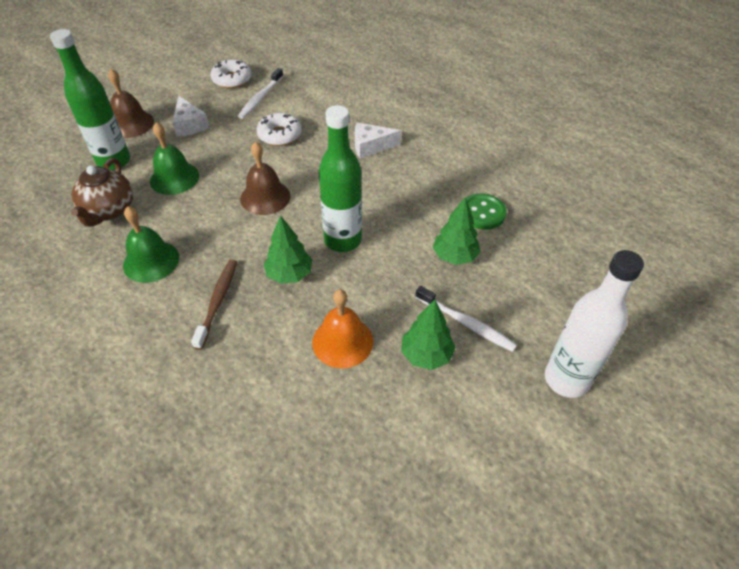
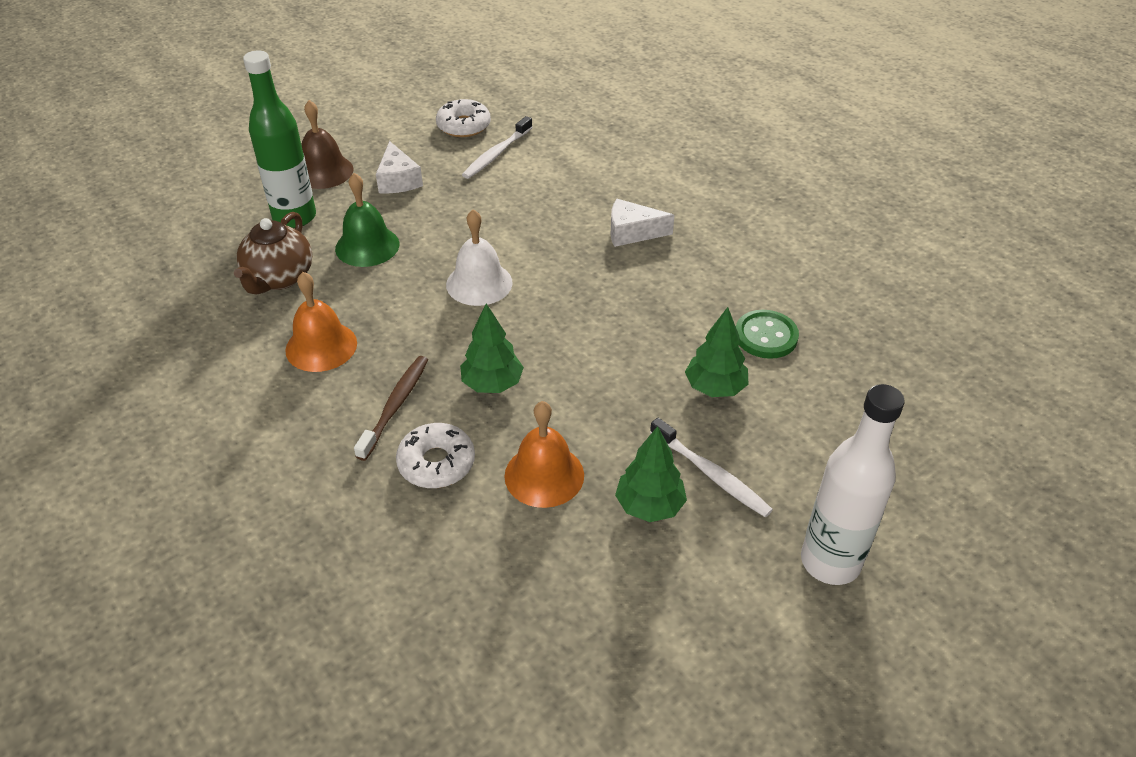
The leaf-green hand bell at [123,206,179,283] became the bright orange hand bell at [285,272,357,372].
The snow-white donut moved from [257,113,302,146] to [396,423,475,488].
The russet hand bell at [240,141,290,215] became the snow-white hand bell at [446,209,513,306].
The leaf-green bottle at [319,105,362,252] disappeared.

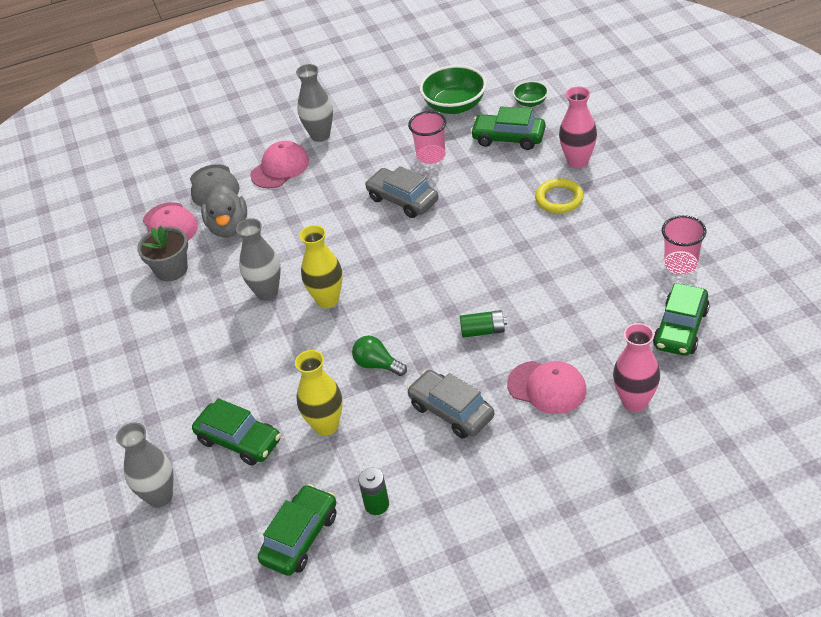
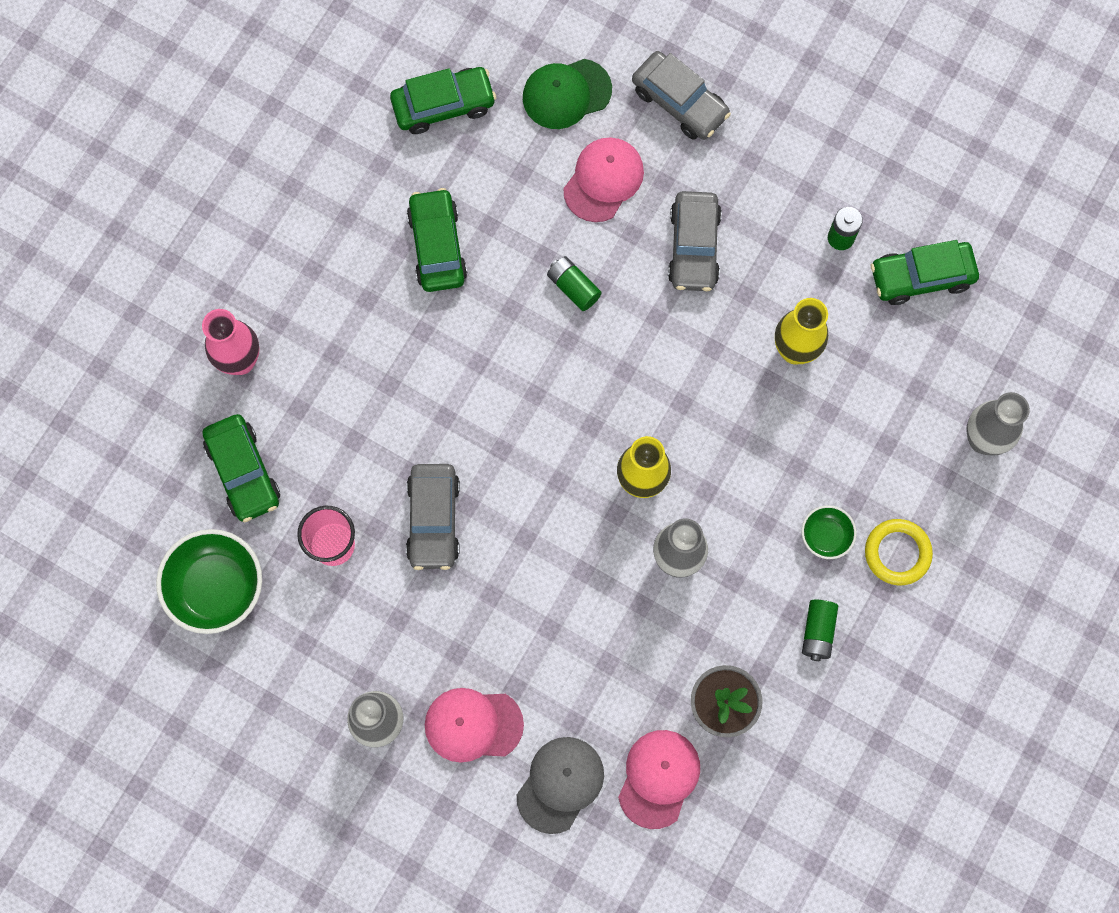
The leaf-green automobile moved from [192,398,281,466] to [407,188,467,292].
The rose-pink tall vase at [613,323,660,412] was replaced by the leaf-green cap at [523,59,612,129].
The rose-pink cap at [507,361,587,414] turned 45 degrees clockwise.
The grey automobile at [632,51,731,140] appeared.
The leaf-green serving bowl moved from [513,81,548,107] to [801,505,857,559].
The leaf-green battery at [802,600,838,661] appeared.
The golden hoop moved from [535,178,584,213] to [865,519,933,585].
The grey rubber duck at [201,184,247,238] disappeared.
The leaf-green lightbulb at [352,336,407,376] disappeared.
The rose-pink beaker at [662,215,707,275] disappeared.

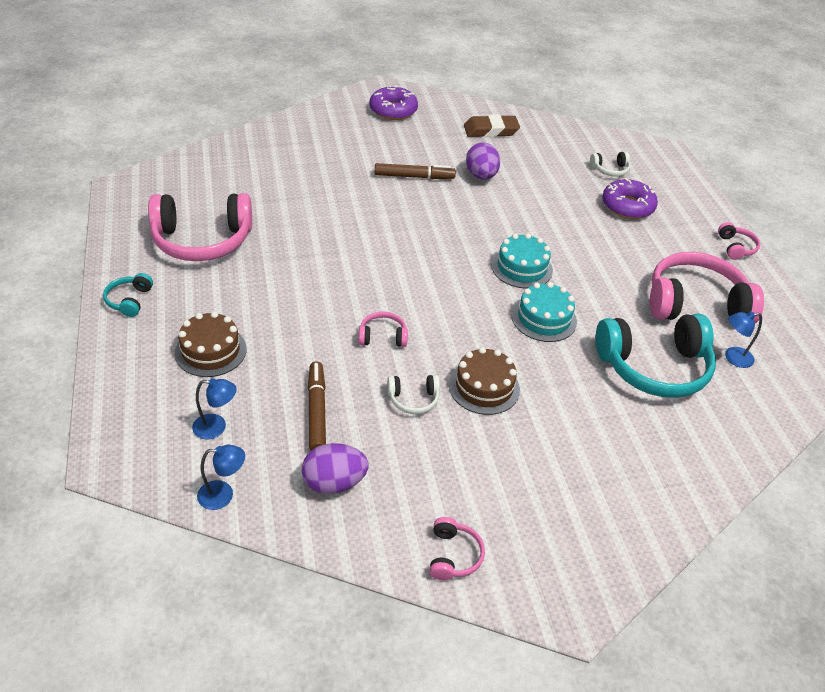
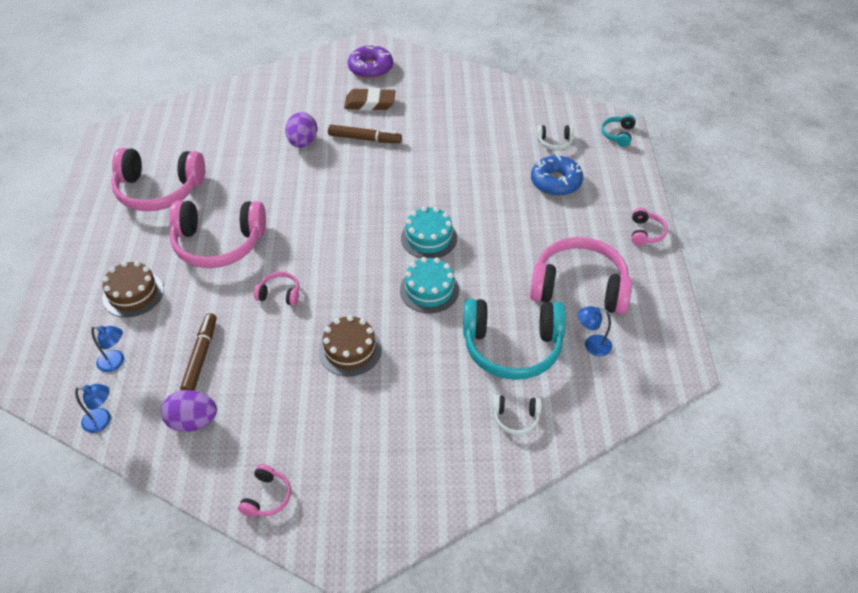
The rose-pink headphones at [169,200,266,268] appeared.
The violet egg moved from [466,143,500,180] to [285,112,317,148].
The russet pencil eraser moved from [464,115,520,137] to [344,88,395,111].
The snow-white headphones moved from [387,375,440,414] to [493,395,541,435].
The violet donut at [602,178,658,219] became the blue donut at [531,154,583,196].
The teal headphones moved from [103,273,153,317] to [601,114,636,147].

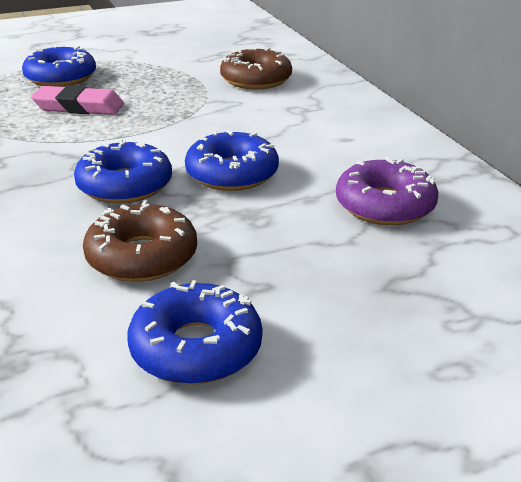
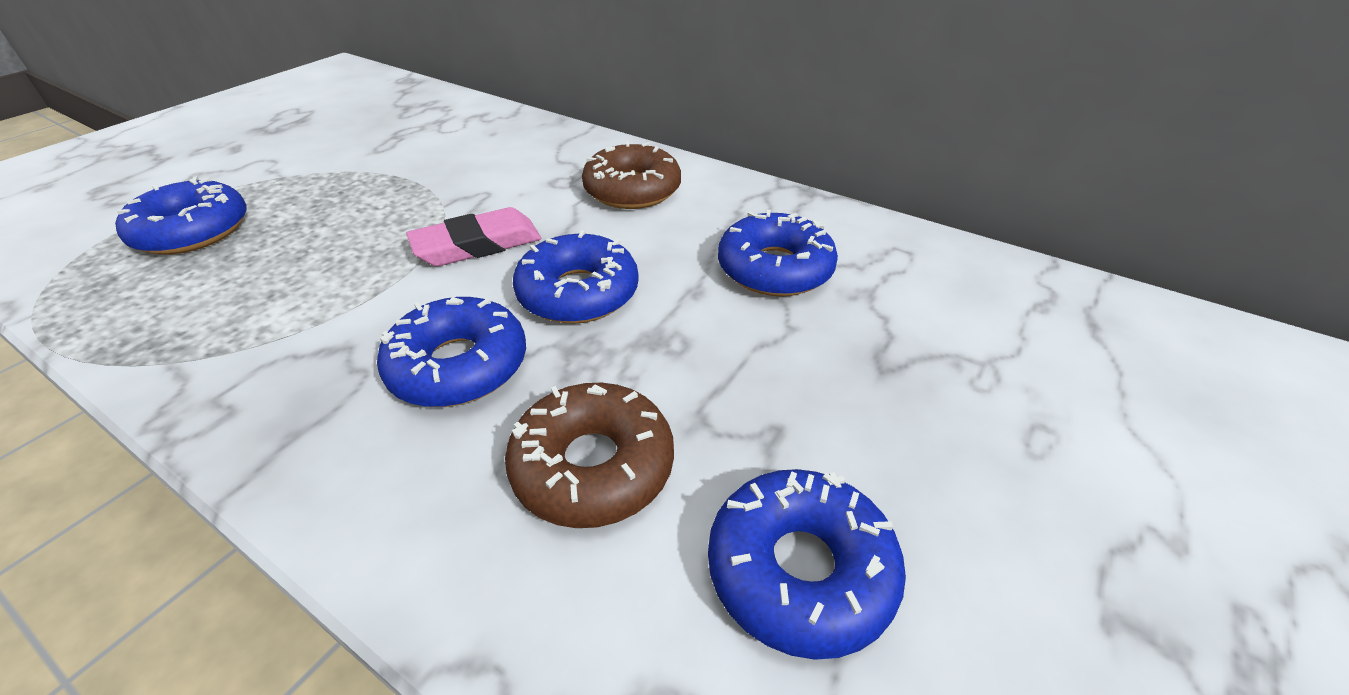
The rose-pink pencil eraser moved from [31,85,124,115] to [406,207,541,266].
The russet donut moved from [220,47,292,89] to [582,141,681,209].
The violet donut at [336,156,438,225] became the blue donut at [718,210,838,296].

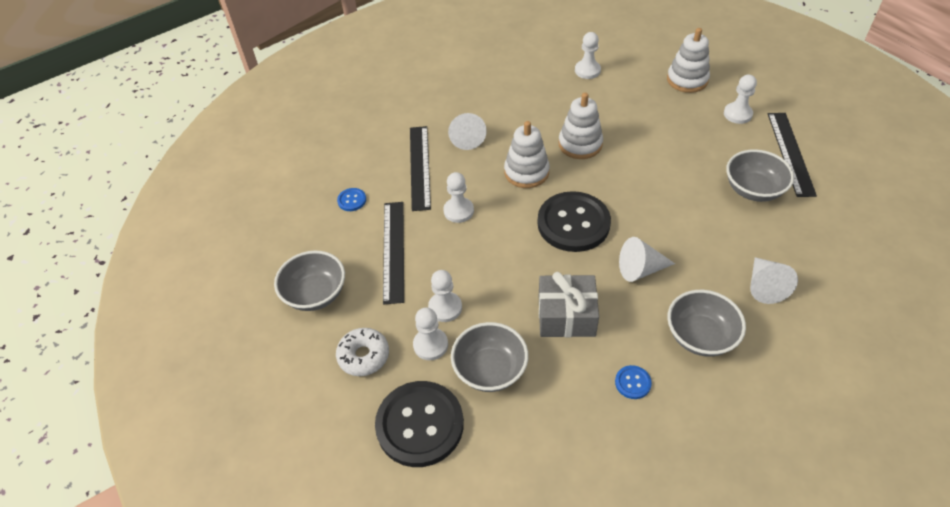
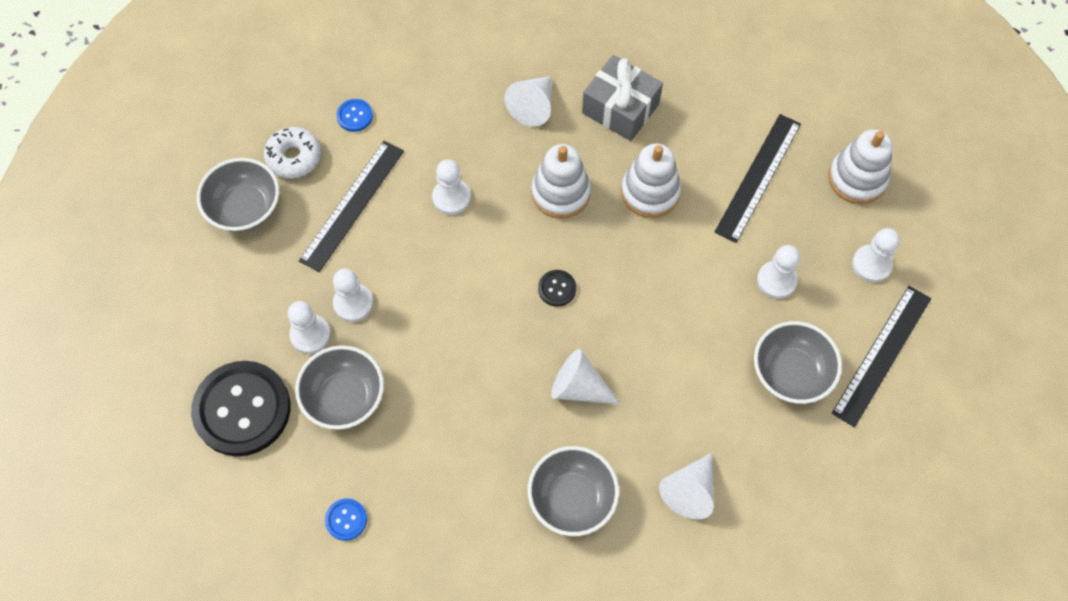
The snow-white donut moved from [336,328,389,376] to [264,127,321,179].
The blue button moved from [615,365,652,399] to [325,499,367,541].
The jet-black button at [537,191,611,252] changed to 0.42 times the size.
The grey present moved from [539,272,599,337] to [582,55,663,141].
The jet-black ruler moved from [410,126,431,211] to [714,114,801,243].
The snow-white chess pawn moved from [575,32,601,79] to [757,245,800,299].

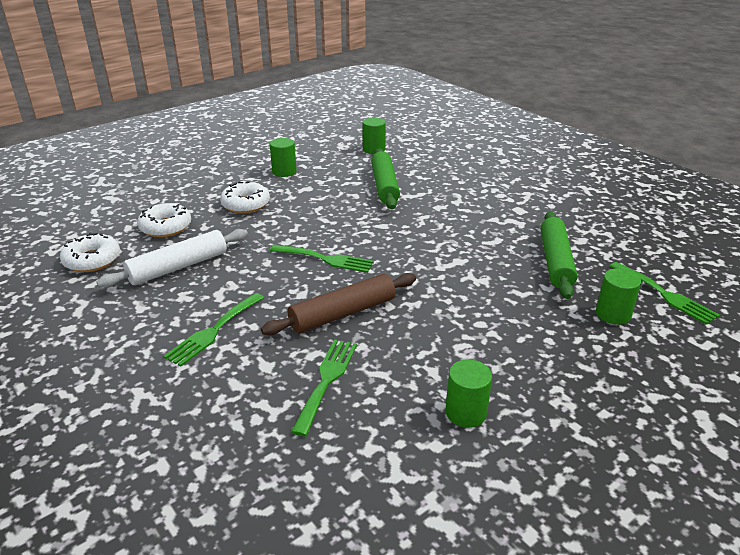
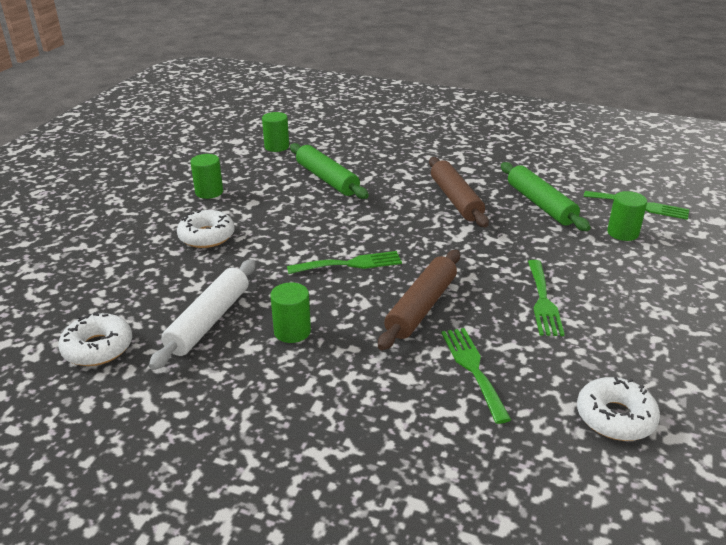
The leaf-green solid cylinder moved from [445,359,492,428] to [270,282,311,343].
The russet dough roller at [429,157,489,228] appeared.
The leaf-green table fork moved from [163,293,264,367] to [528,260,565,336].
The snow-white donut moved from [137,203,191,237] to [577,377,660,441].

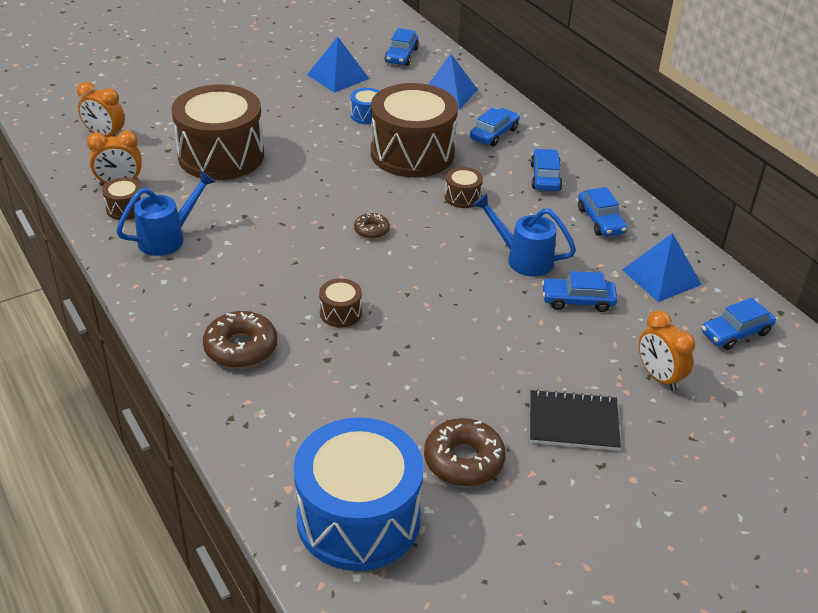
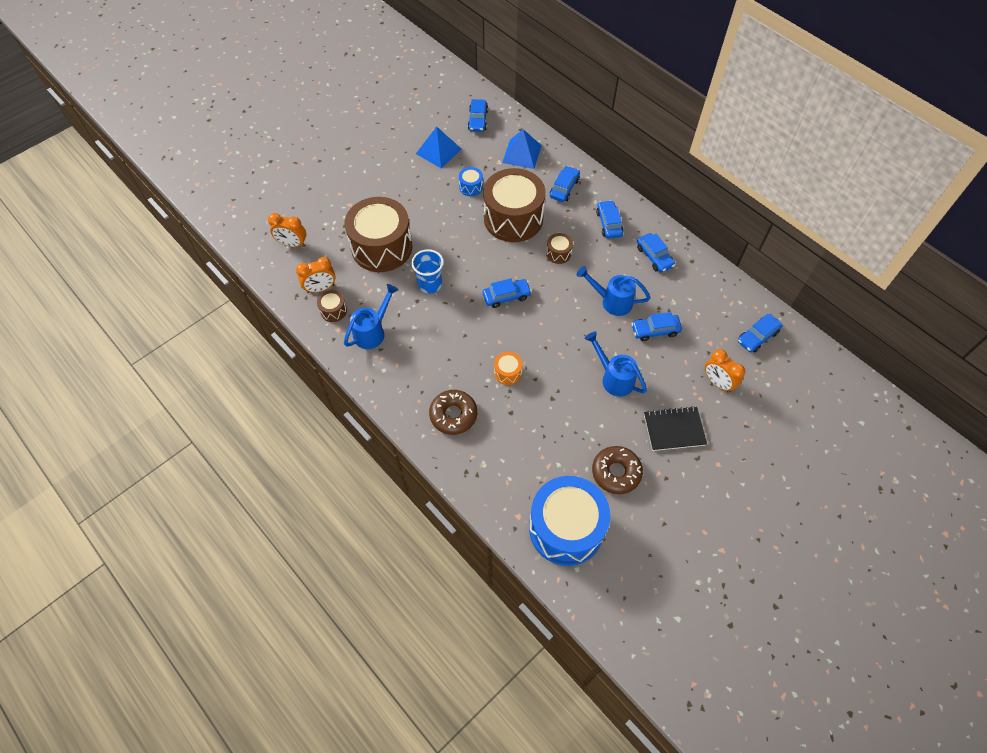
The blue beaker at [411,249,444,293] appeared.
The russet donut at [354,213,390,239] was replaced by the blue automobile at [483,278,532,308].
The russet drum at [319,278,362,327] became the bright orange drum at [494,352,522,385].
The blue sprinkling can at [585,331,647,397] appeared.
The blue pyramid shape at [622,233,702,302] disappeared.

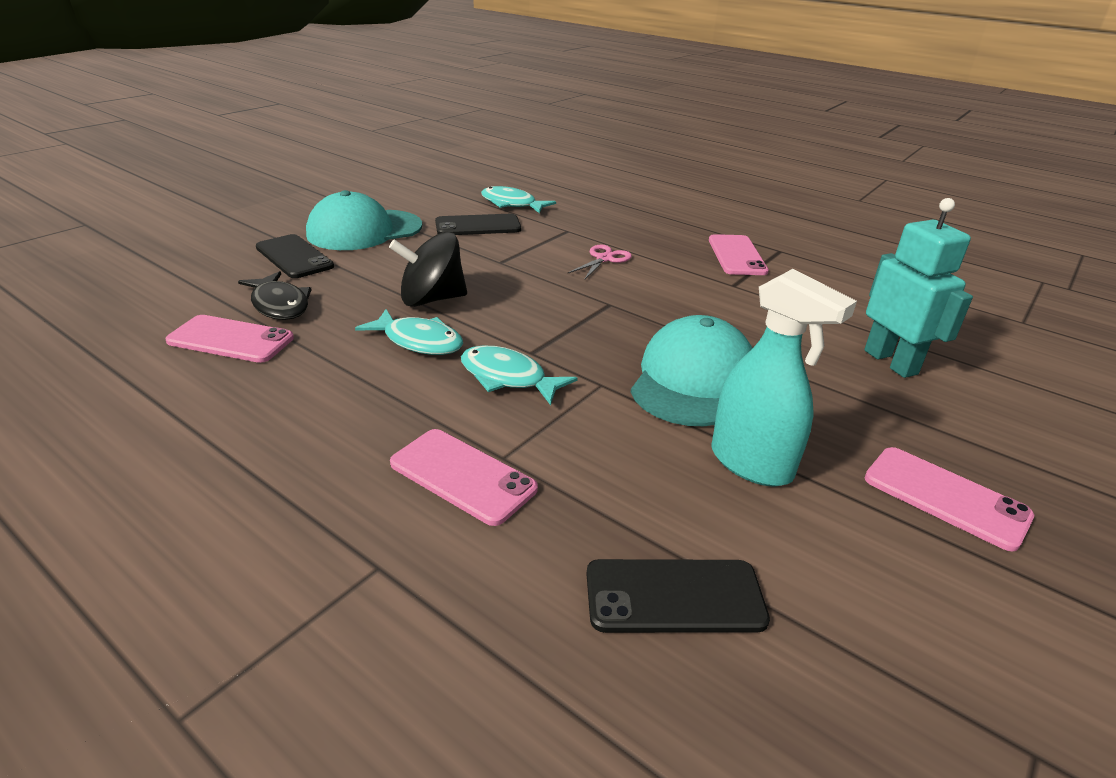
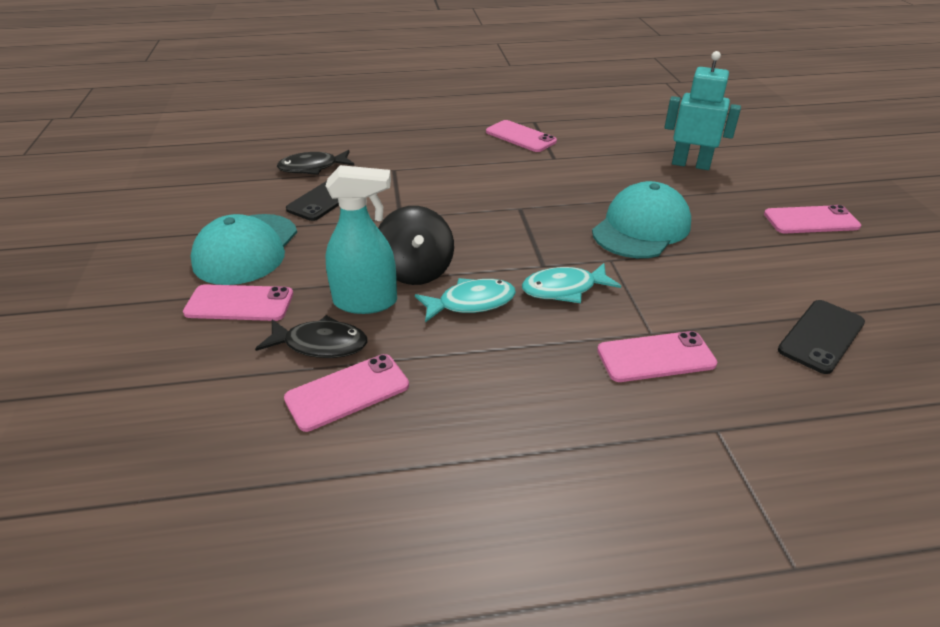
The jet-black smartphone at [256,234,334,278] became the rose-pink smartphone at [183,284,293,321].
The teal toy fish at [481,186,556,214] became the jet-black toy fish at [277,150,355,175].
The teal sprayer moved from [711,269,857,486] to [325,165,397,314].
The jet-black spinning top at [389,232,467,307] turned 45 degrees counterclockwise.
The teal cap at [631,315,752,426] turned 60 degrees clockwise.
The rose-pink pair of scissors at [567,245,632,280] disappeared.

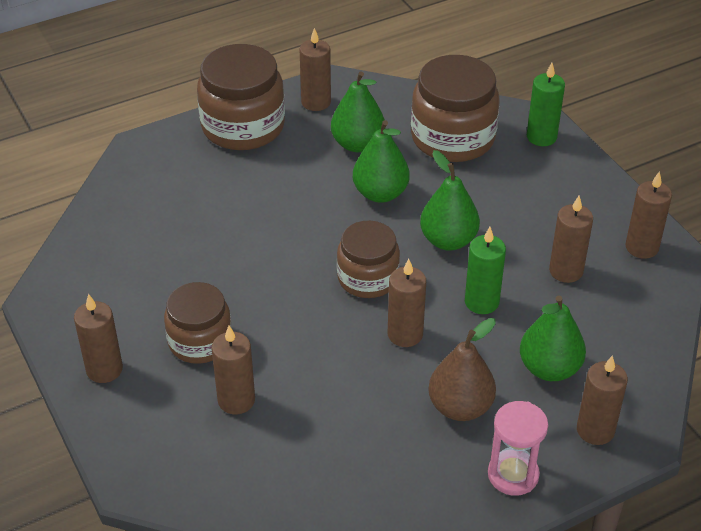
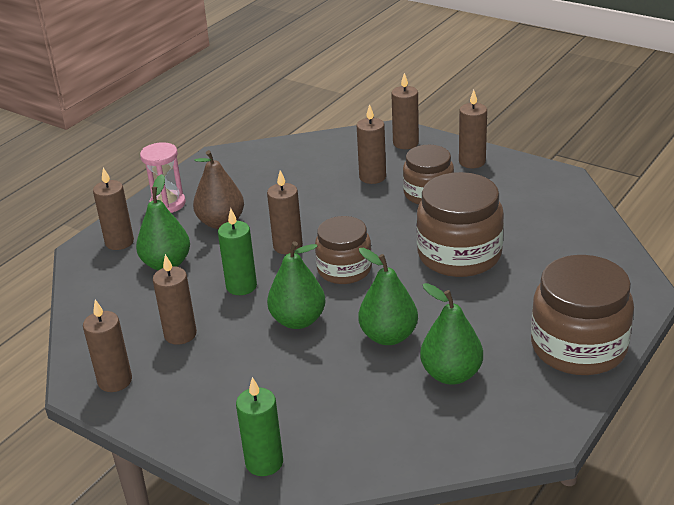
The russet wax candle moved from [299,28,331,111] to [391,73,419,149].
The russet jar moved from [411,55,500,162] to [417,172,504,277].

